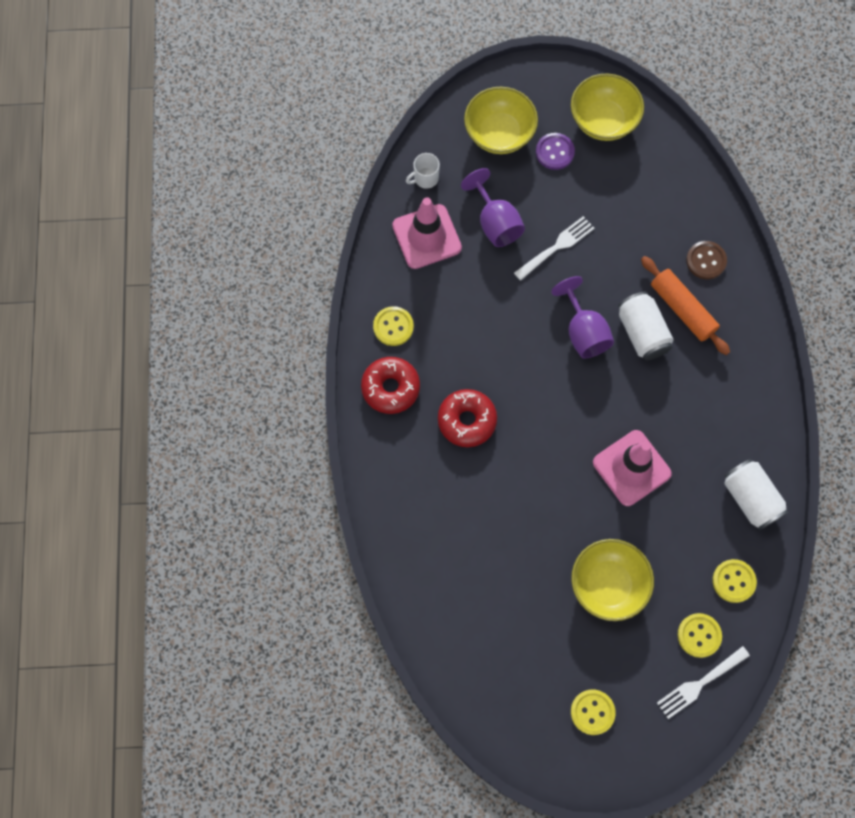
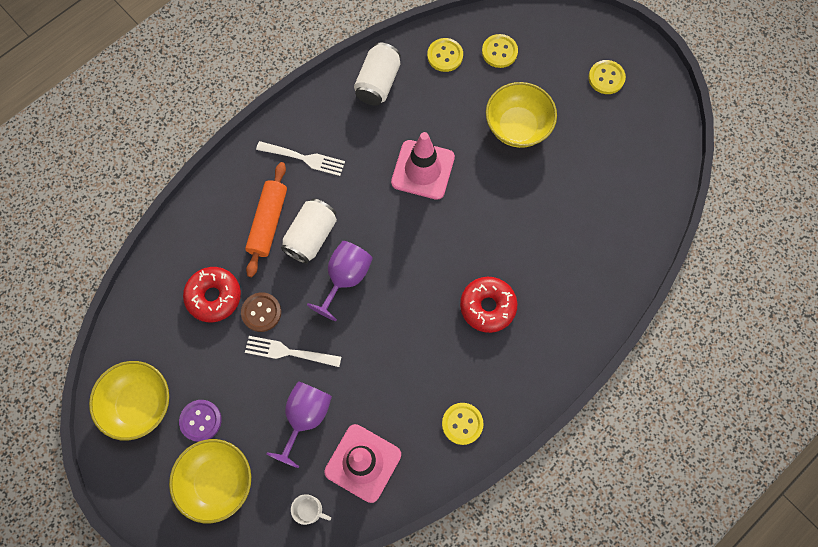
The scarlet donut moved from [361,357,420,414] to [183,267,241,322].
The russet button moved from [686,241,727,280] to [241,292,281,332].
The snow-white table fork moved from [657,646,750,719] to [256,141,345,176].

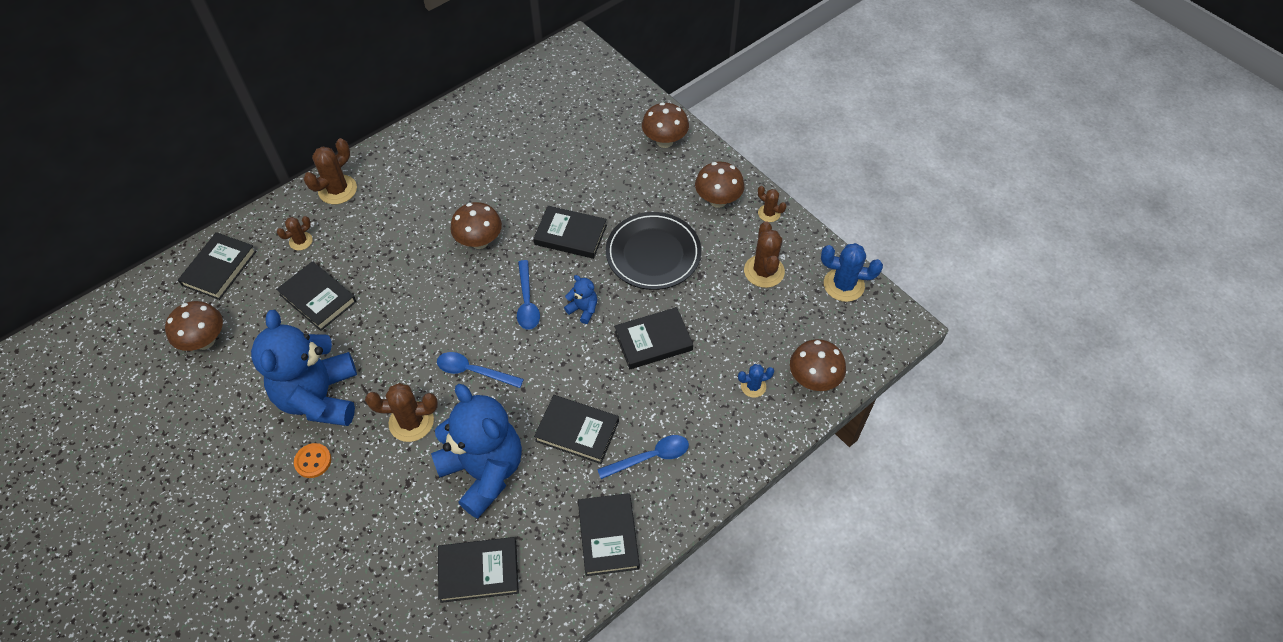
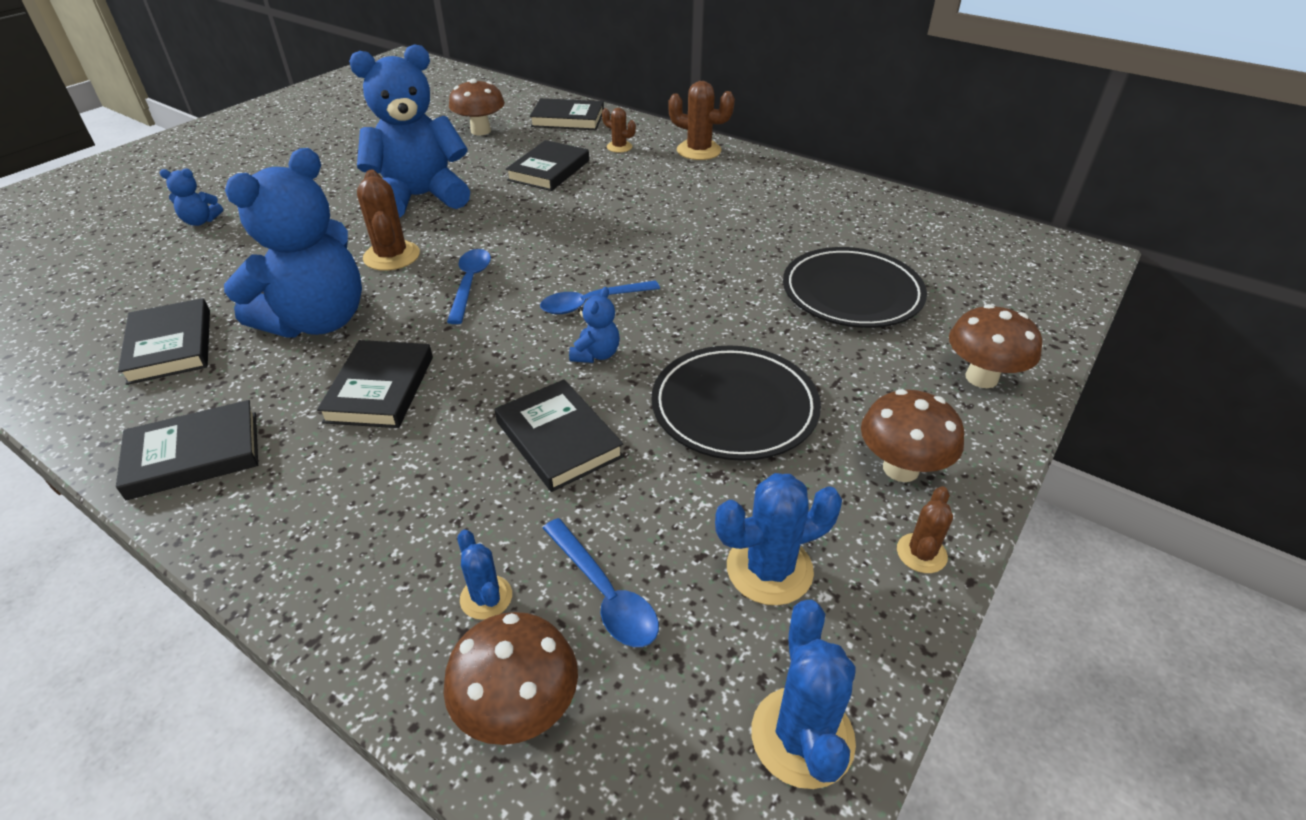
The blue teddy bear at [160,168,223,226] appeared.
The blue teaspoon moved from [597,435,689,479] to [543,518,659,647].
The russet cactus at [744,221,785,288] became the blue cactus at [715,473,842,605].
The jet-black dinner plate at [783,247,927,328] appeared.
The bright orange button at [294,443,331,478] disappeared.
The russet fungus at [450,202,502,249] disappeared.
The jet-black hardcover at [533,206,607,259] disappeared.

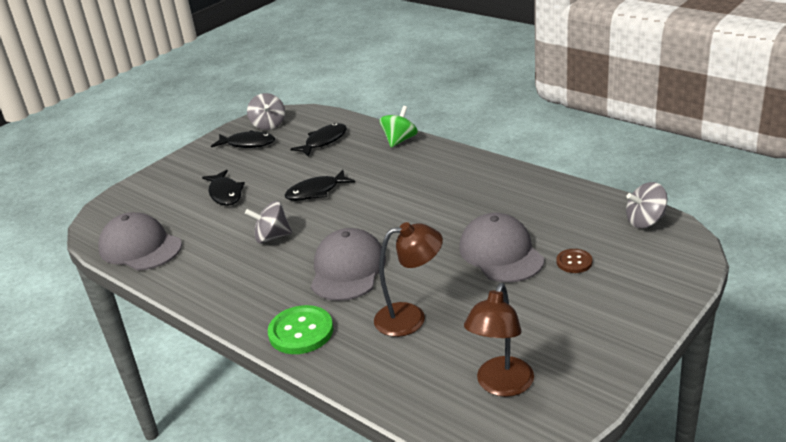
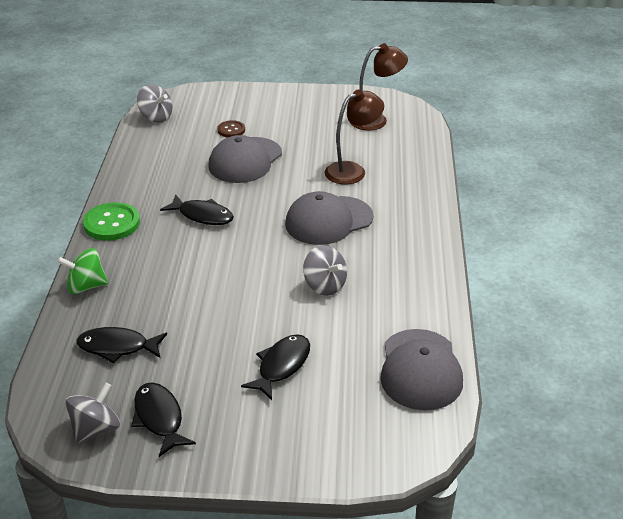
The leaf-green button moved from [268,305,333,354] to [83,202,140,241].
The jet-black toy fish moved from [285,170,355,201] to [160,194,234,225].
The russet lamp at [374,222,443,337] turned 105 degrees clockwise.

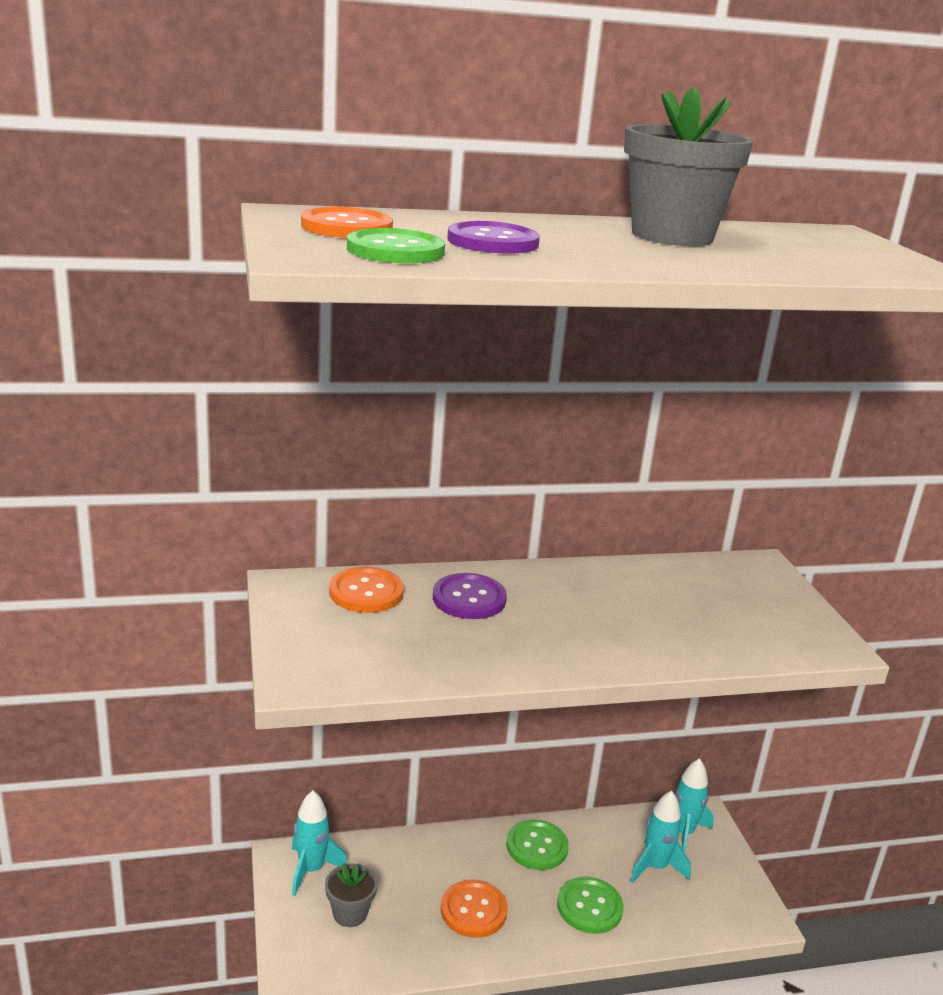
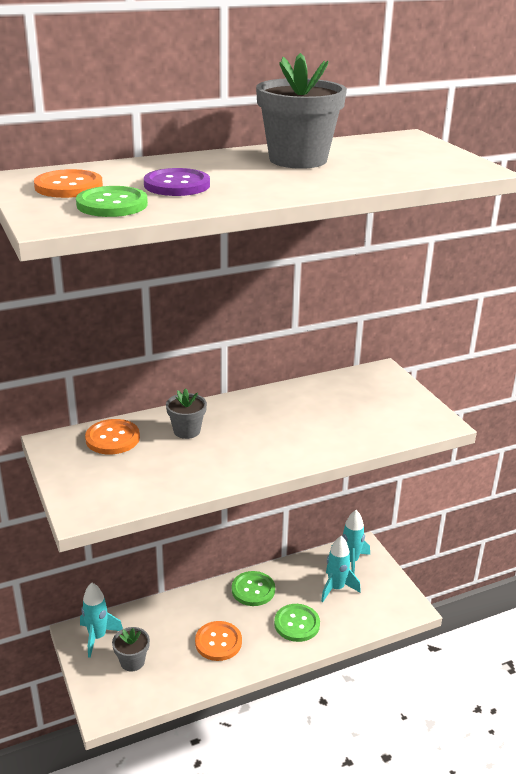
The violet button at [433,573,507,619] was replaced by the grey potted plant at [166,388,207,439].

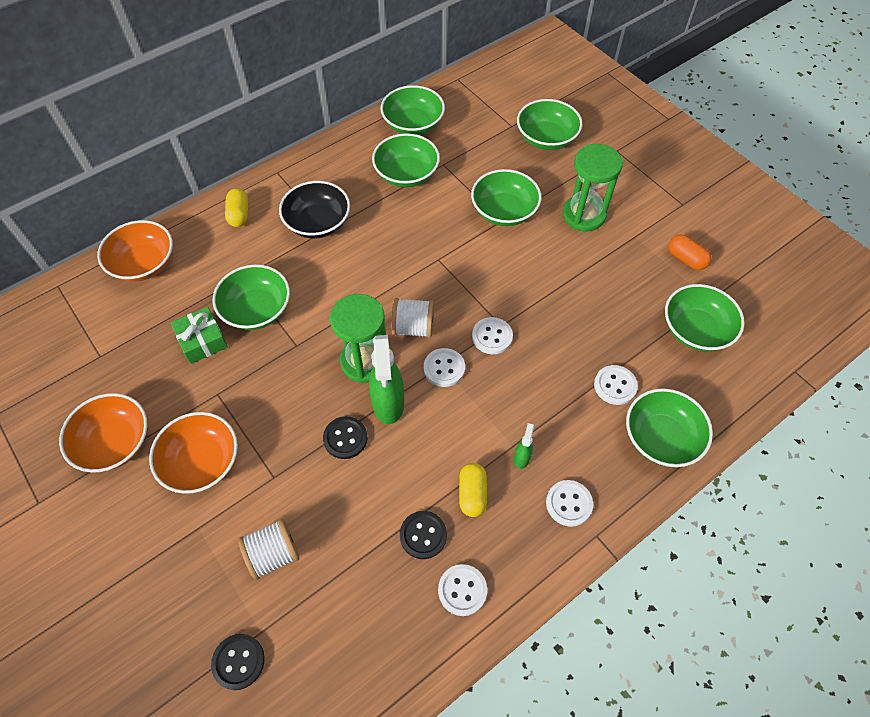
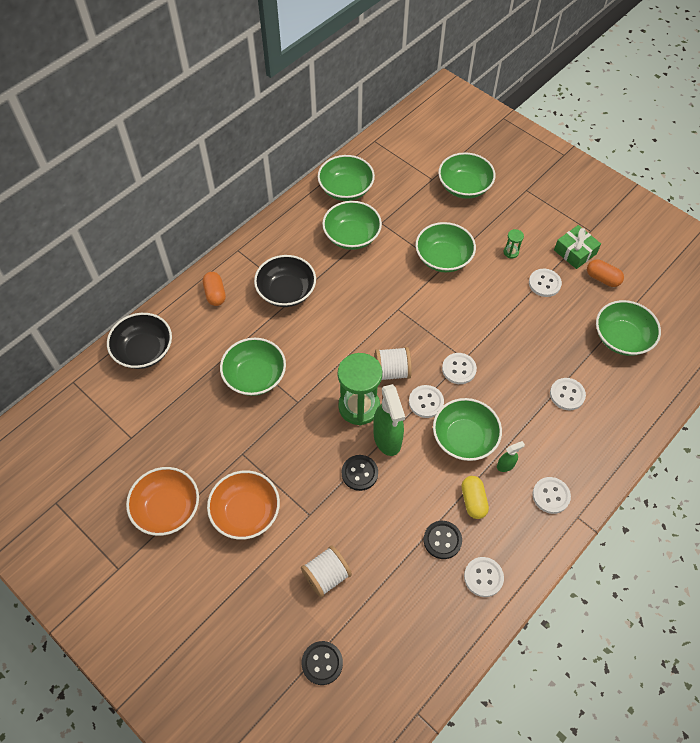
The bright orange serving bowl at [97,220,173,281] became the jet-black serving bowl at [107,313,172,369].
The golden capsule at [225,189,248,227] became the bright orange capsule at [203,272,226,306].
The leaf-green serving bowl moved from [626,388,713,467] to [433,398,502,461].
The leaf-green sprayer at [514,423,534,469] turned 60 degrees clockwise.
The leaf-green sandglass at [563,144,623,232] changed to 0.42 times the size.
The snow-white button at [529,269,562,297] appeared.
The leaf-green present moved from [171,307,228,364] to [554,225,601,269].

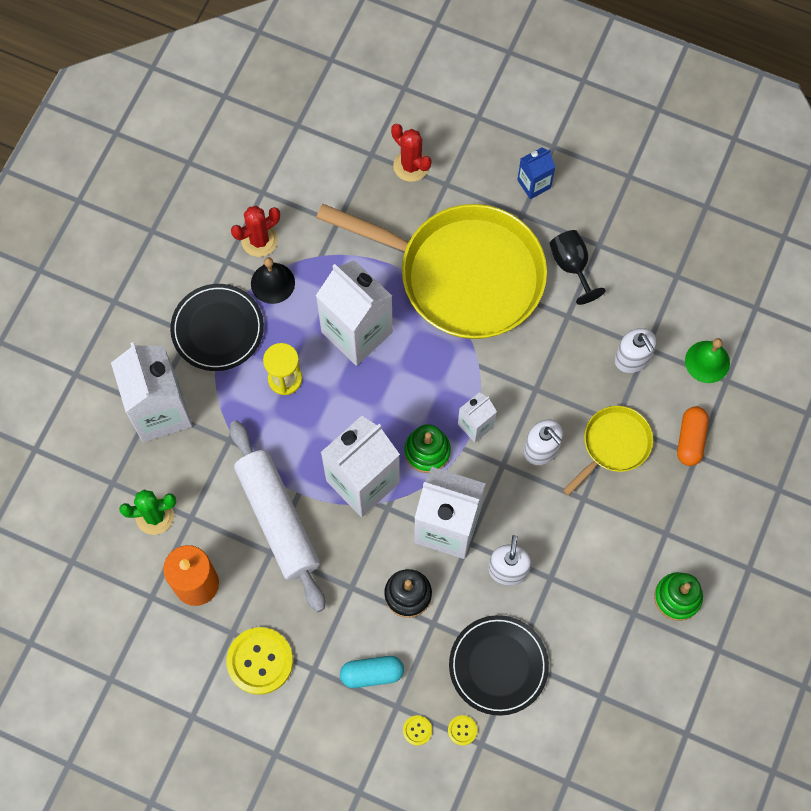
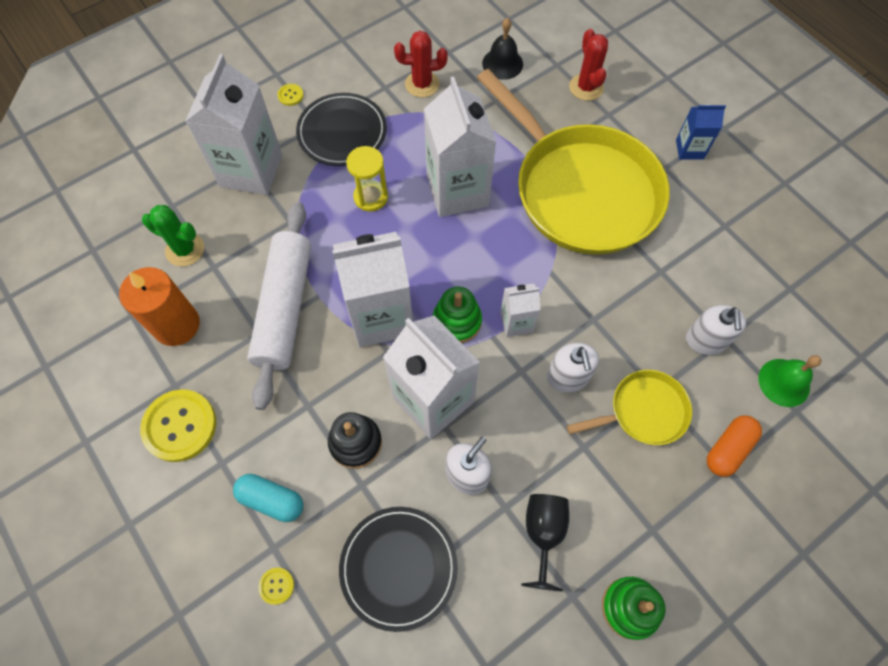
The golden button moved from [448,715,477,746] to [277,84,304,106].
The jet-black hand bell moved from [251,257,295,304] to [482,18,523,80].
The jet-black wine glass moved from [550,230,606,305] to [521,494,569,592].

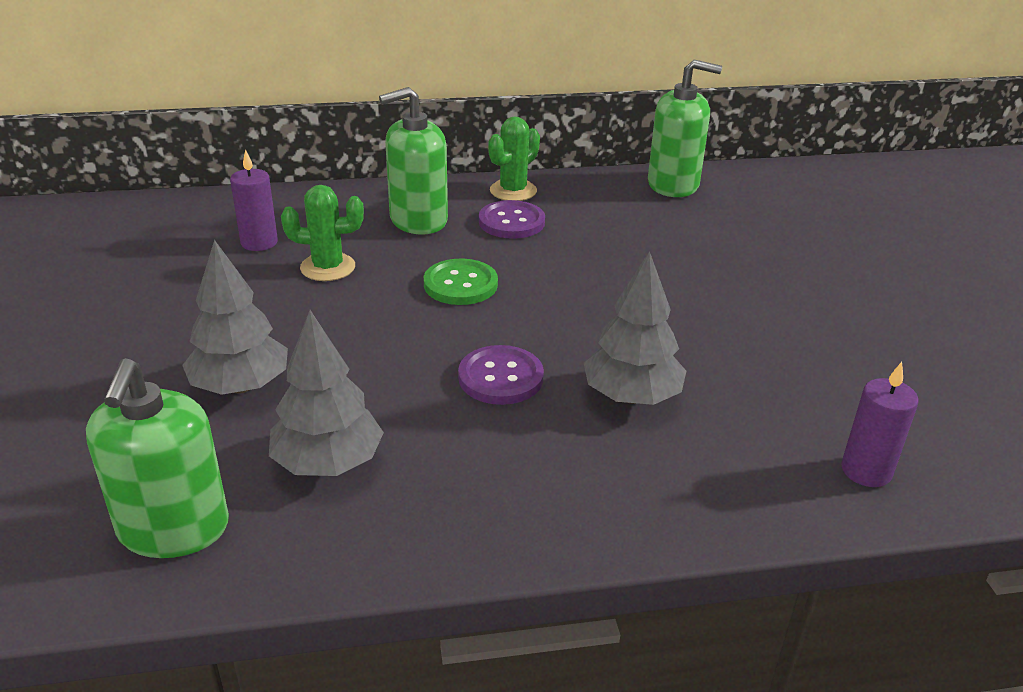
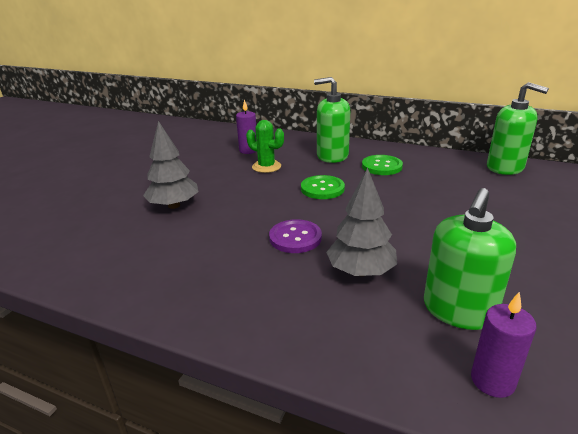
The violet button at [479,200,545,239] became the leaf-green button at [362,155,403,175].
The leaf-green pump bottle moved from [86,358,229,558] to [424,188,516,330].
The grey tree at [269,310,384,476] disappeared.
The leaf-green cactus at [488,116,540,201] disappeared.

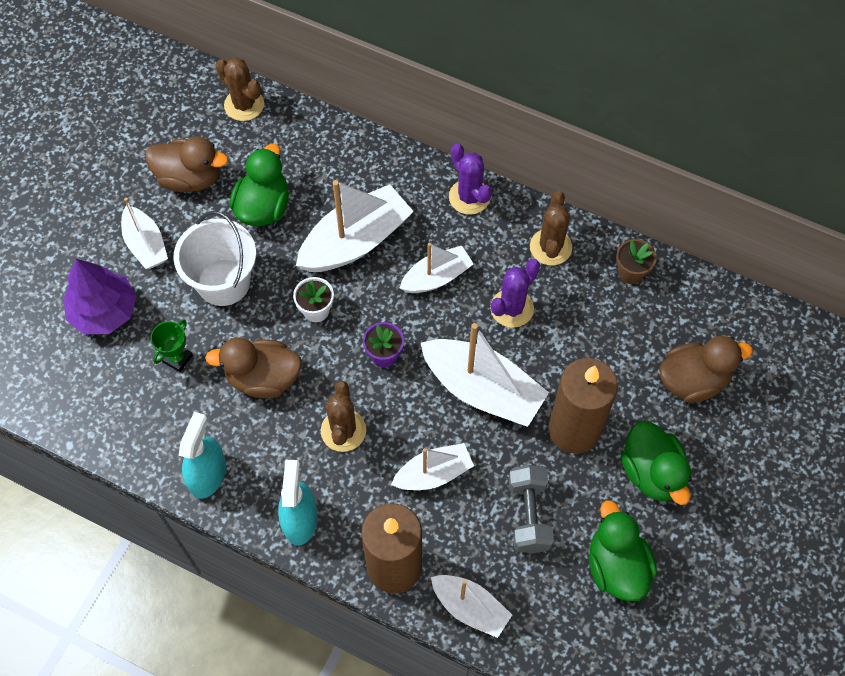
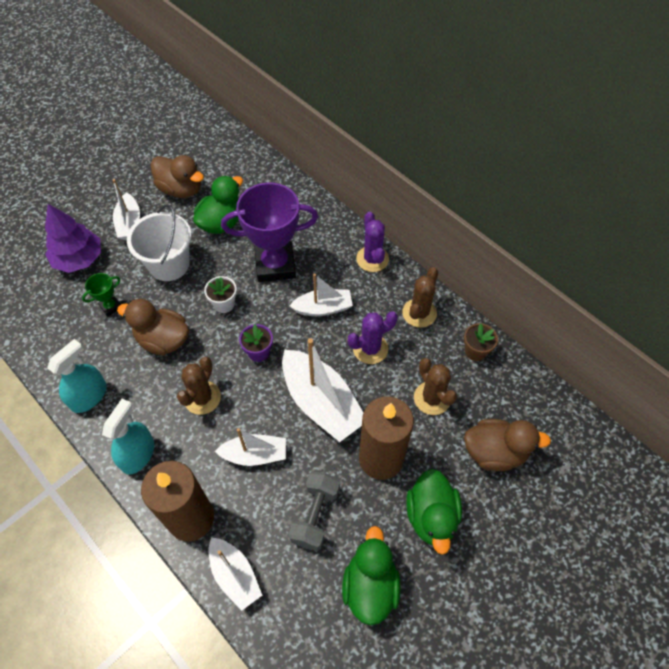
The snow-white boat at [296,180,414,272] was replaced by the violet prize cup at [221,183,318,282].
The russet cactus moved from [216,57,264,121] to [414,358,457,415].

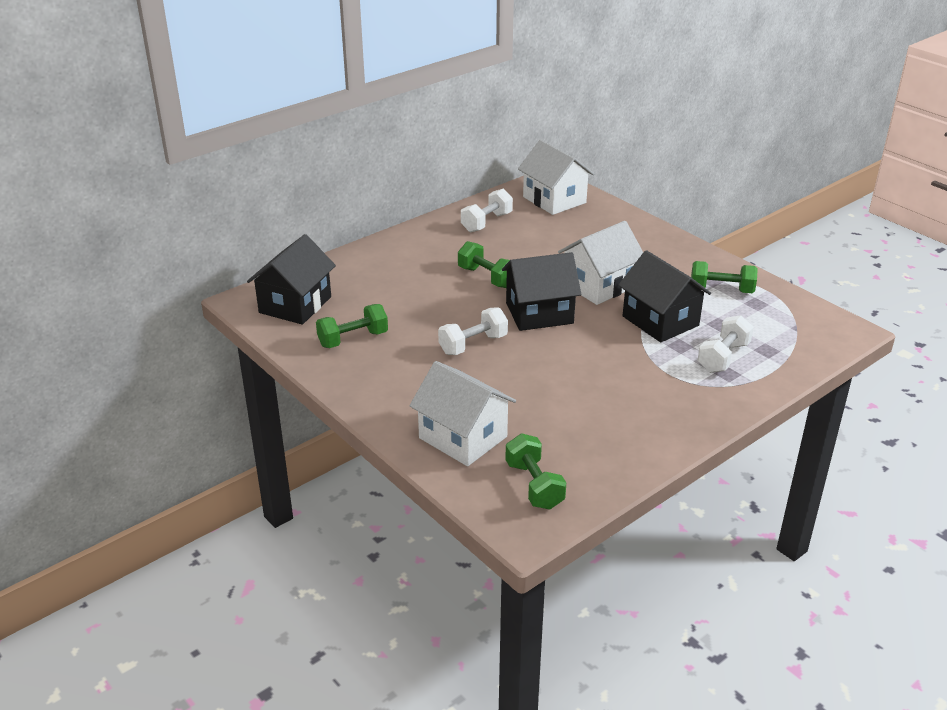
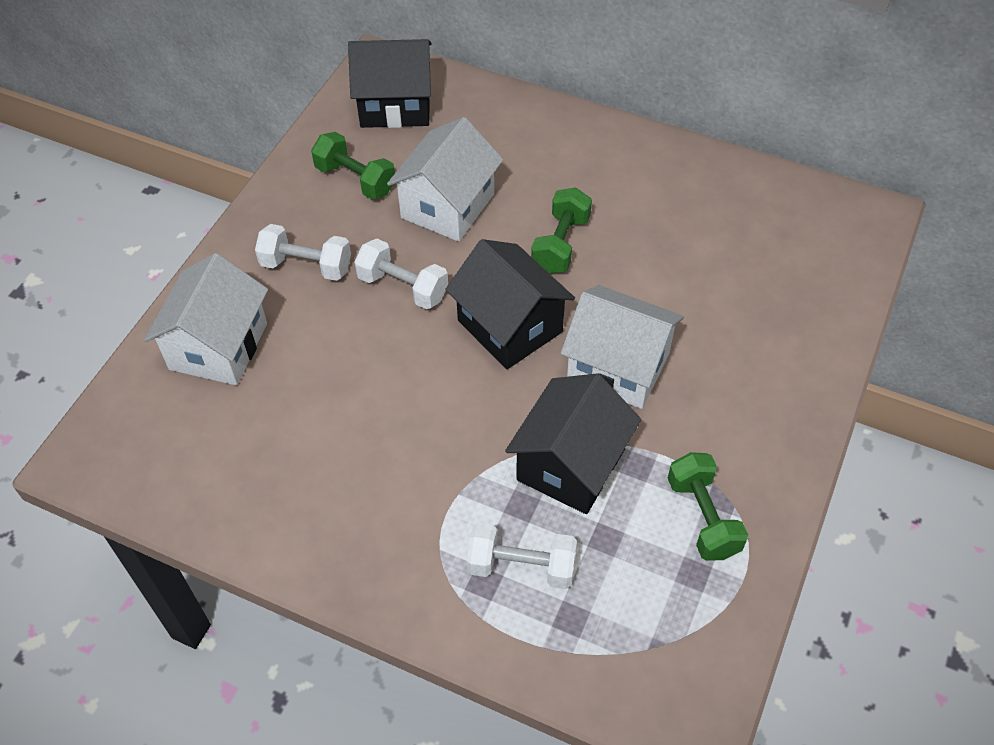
The snow-white free weight moved from [461,189,513,233] to [255,224,351,281].
The snow-white toy house moved from [518,140,594,215] to [387,117,503,242].
The leaf-green free weight at [505,434,566,509] disappeared.

